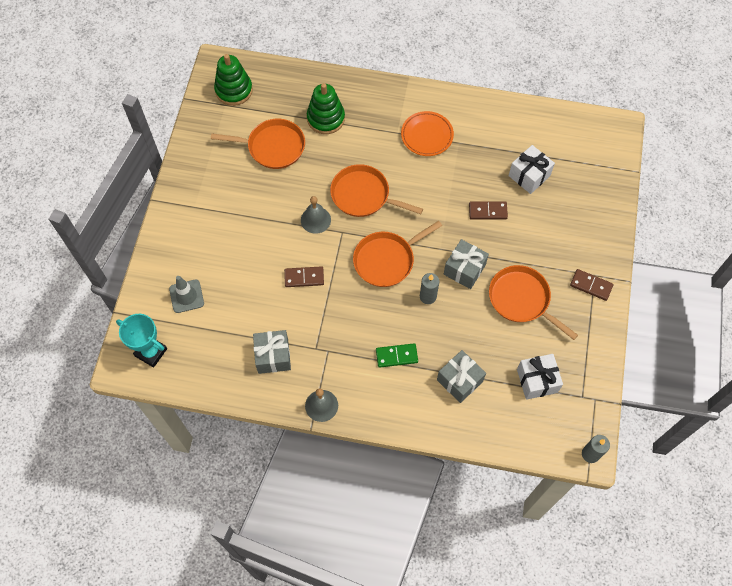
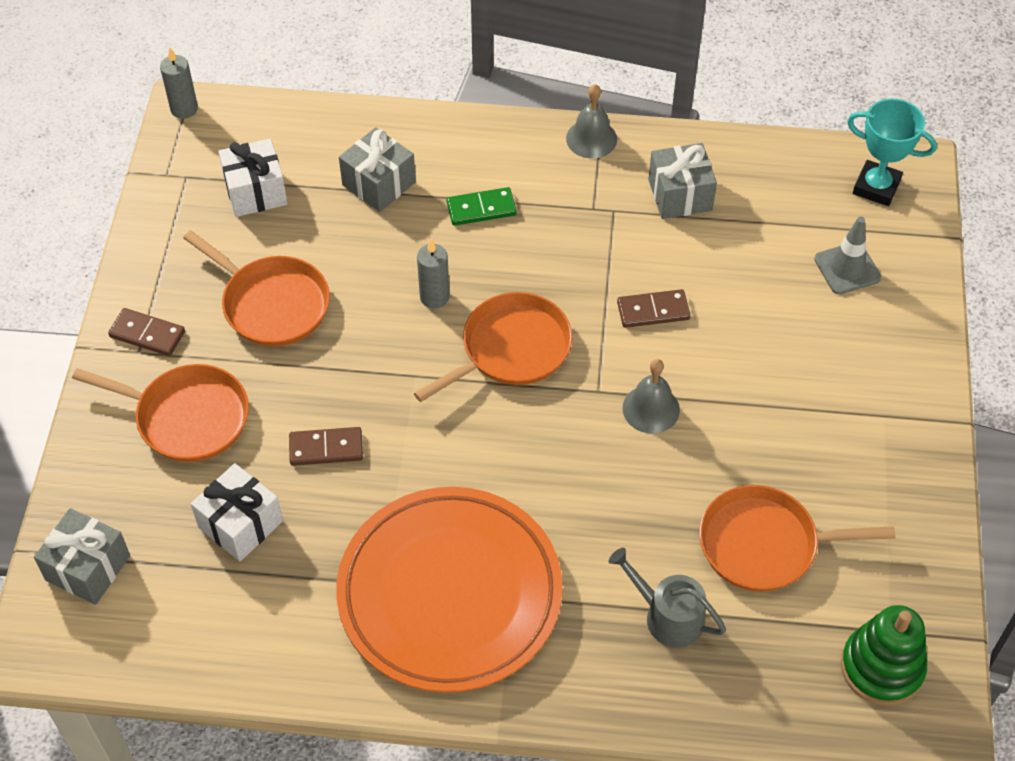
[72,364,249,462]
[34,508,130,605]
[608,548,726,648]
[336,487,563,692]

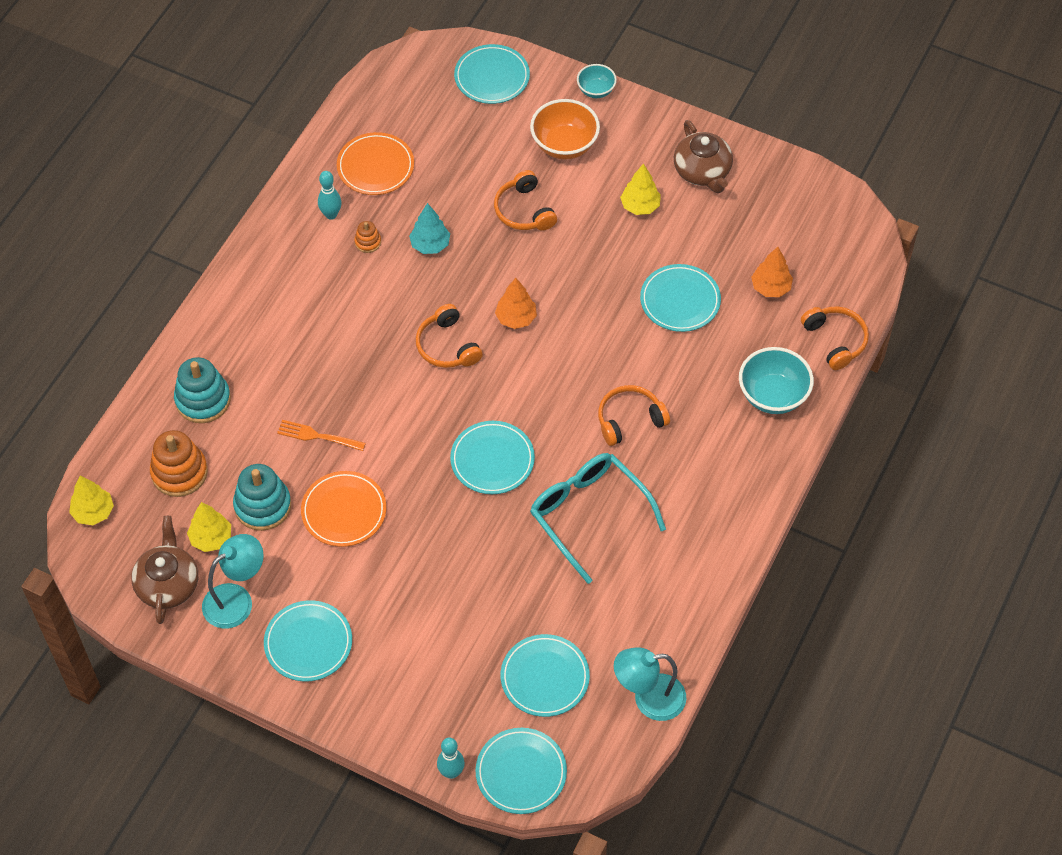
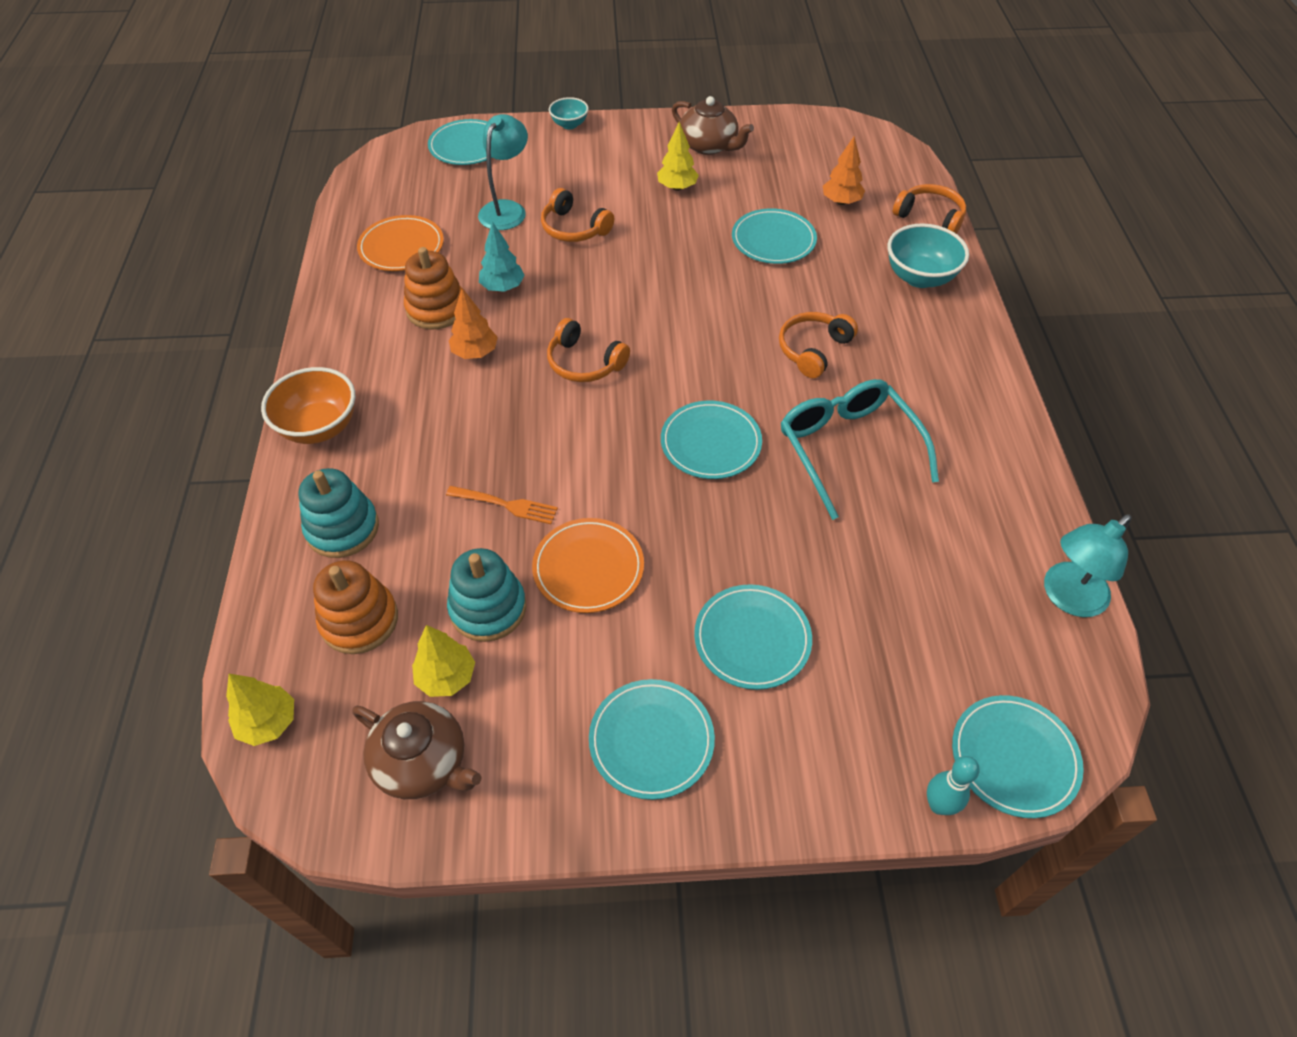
[318,171,342,220] (first image)
[478,114,528,230]
[449,288,498,359]
[694,584,812,690]
[261,367,355,444]
[353,701,482,799]
[446,486,558,524]
[781,379,939,520]
[404,247,462,329]

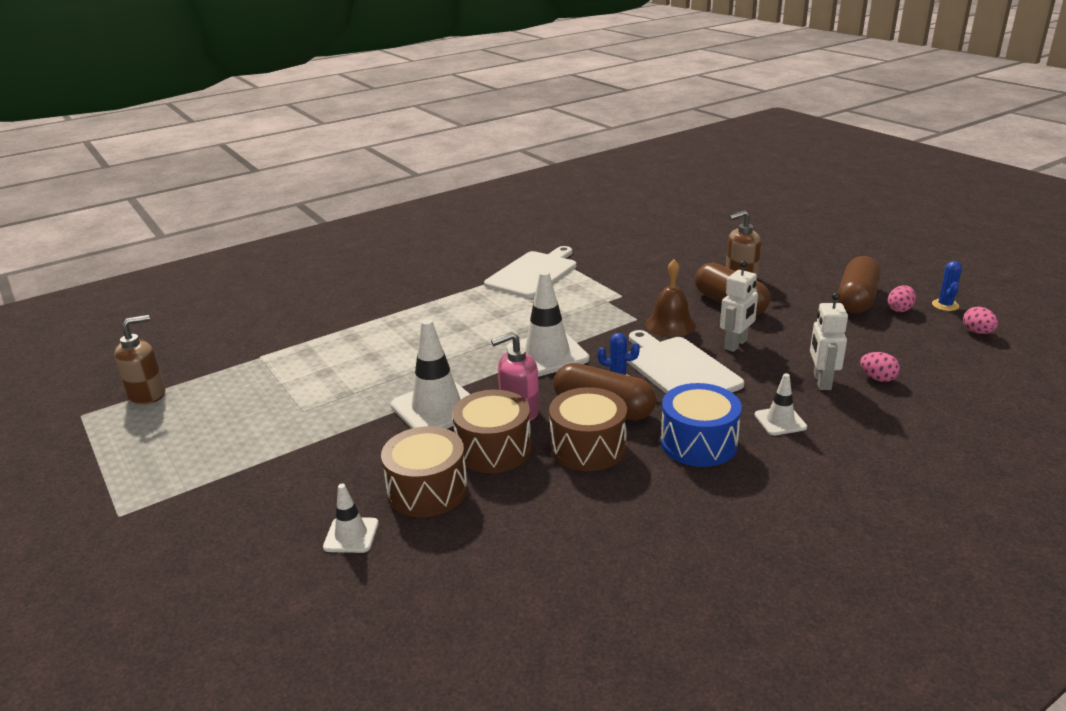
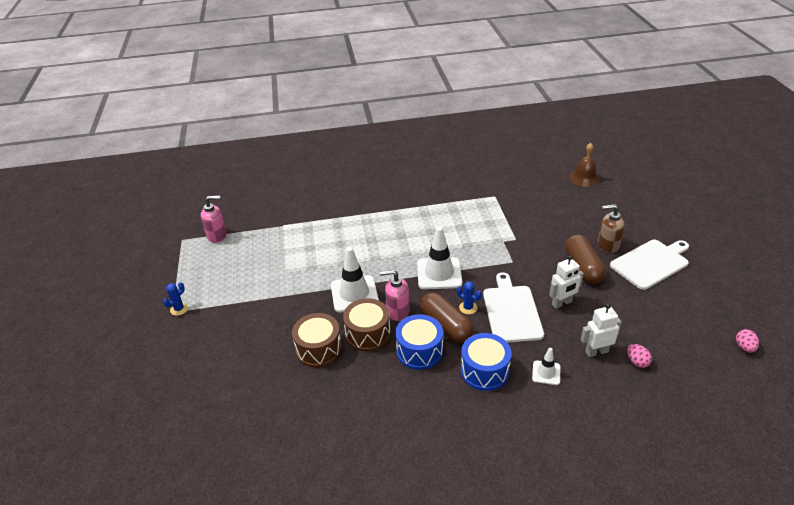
[323,484,379,553] (first image)
[838,256,881,313] (first image)
[887,285,916,312] (first image)
[610,240,689,290]
[570,143,599,187]
[163,282,188,316]
[201,195,227,243]
[395,314,443,370]
[581,303,622,357]

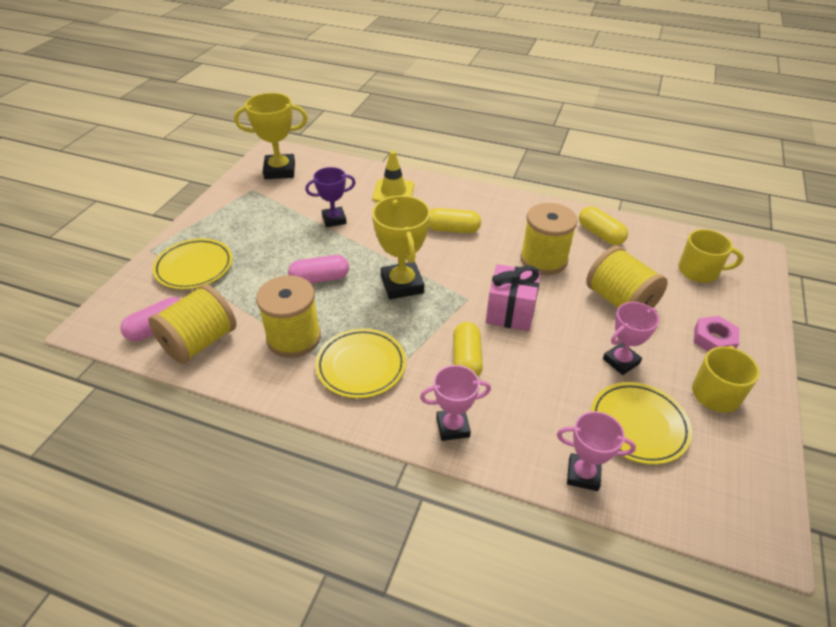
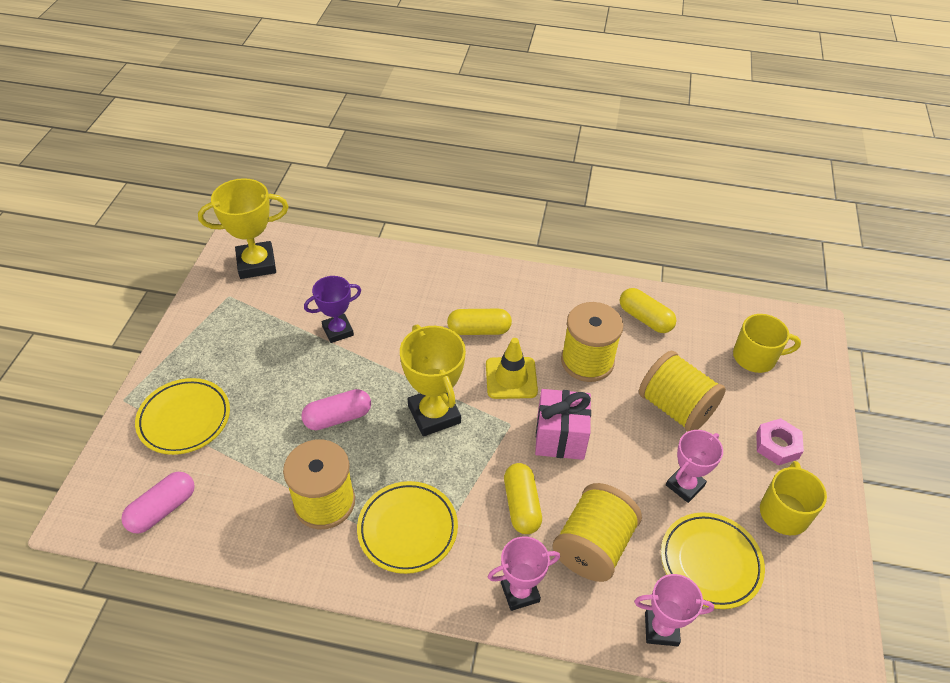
[552,483,642,582]
[486,338,538,399]

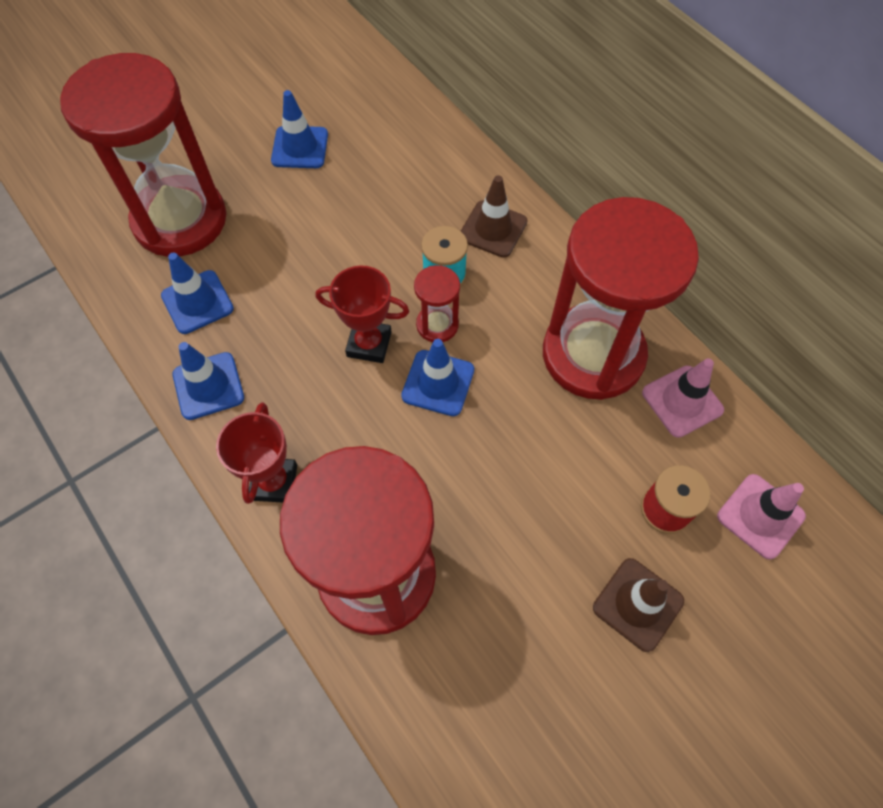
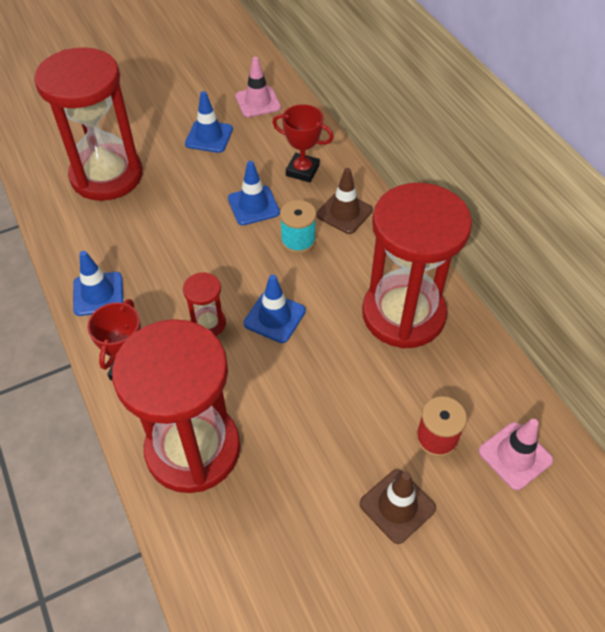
[228,161,280,225]
[272,104,334,182]
[183,272,226,336]
[235,57,281,117]

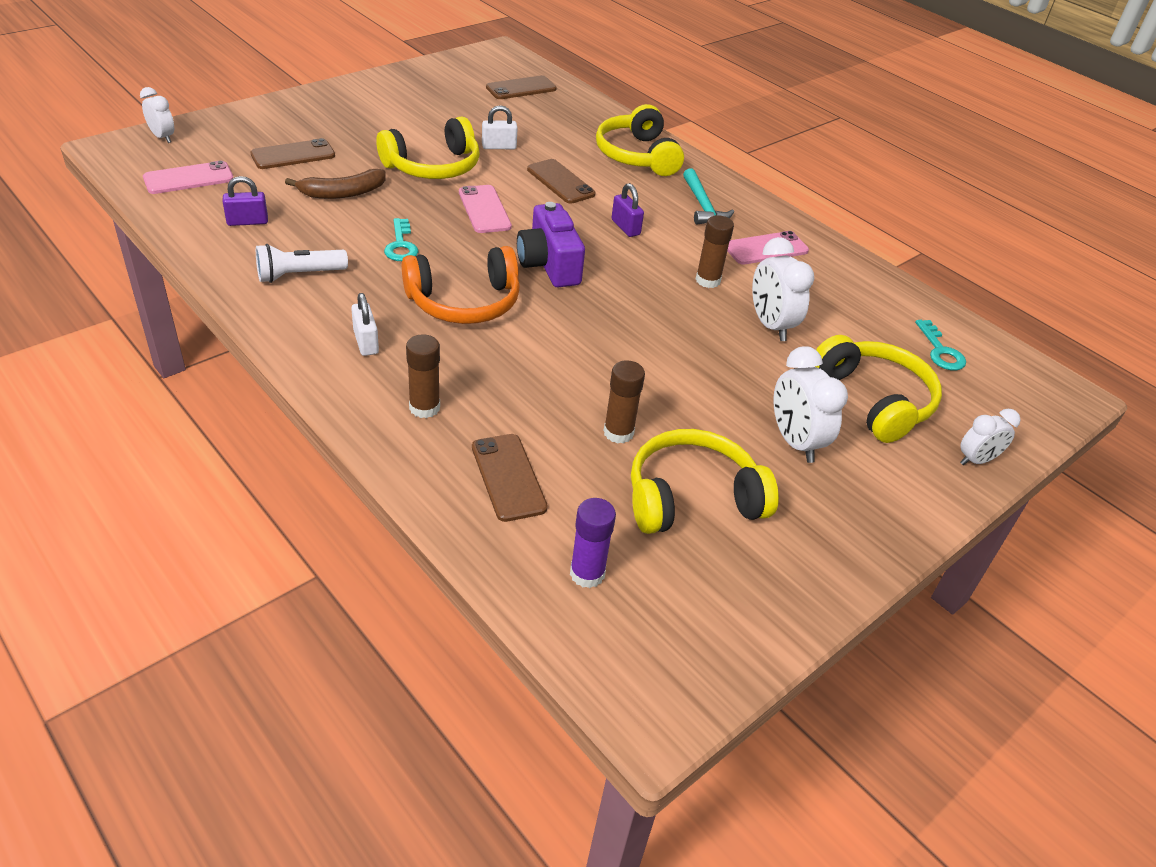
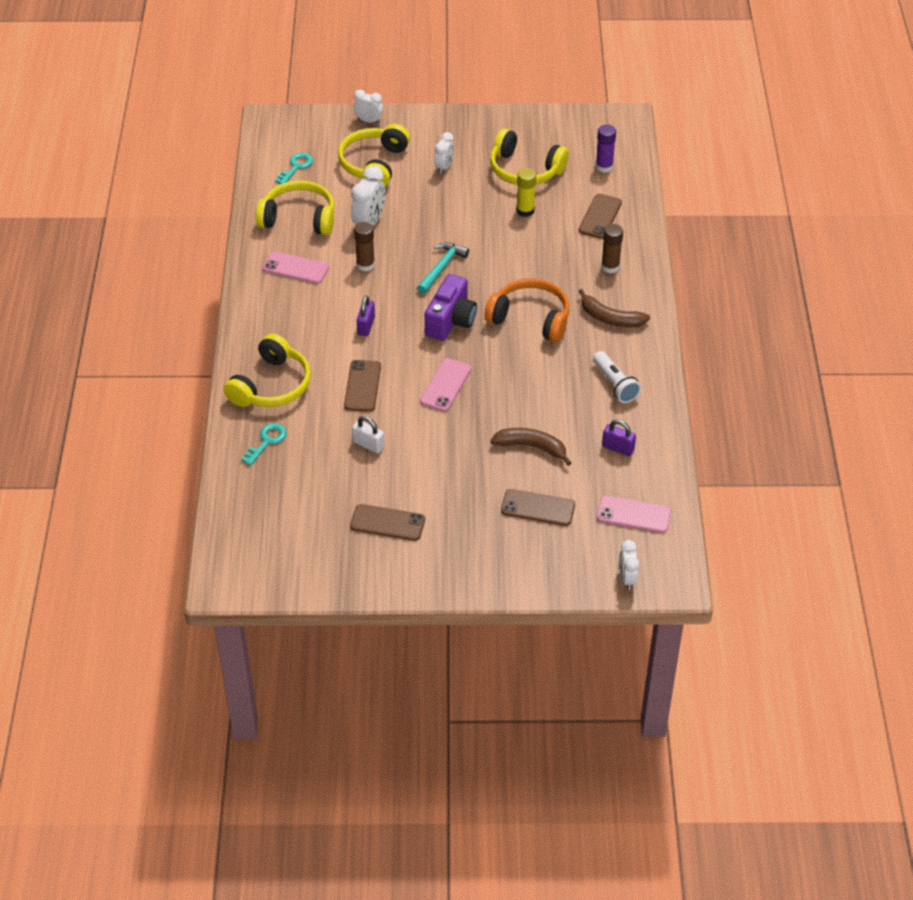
[255,180,335,235]
[241,423,287,466]
[350,504,425,541]
[417,243,469,294]
[578,289,650,327]
[516,168,536,217]
[593,351,641,403]
[434,132,454,174]

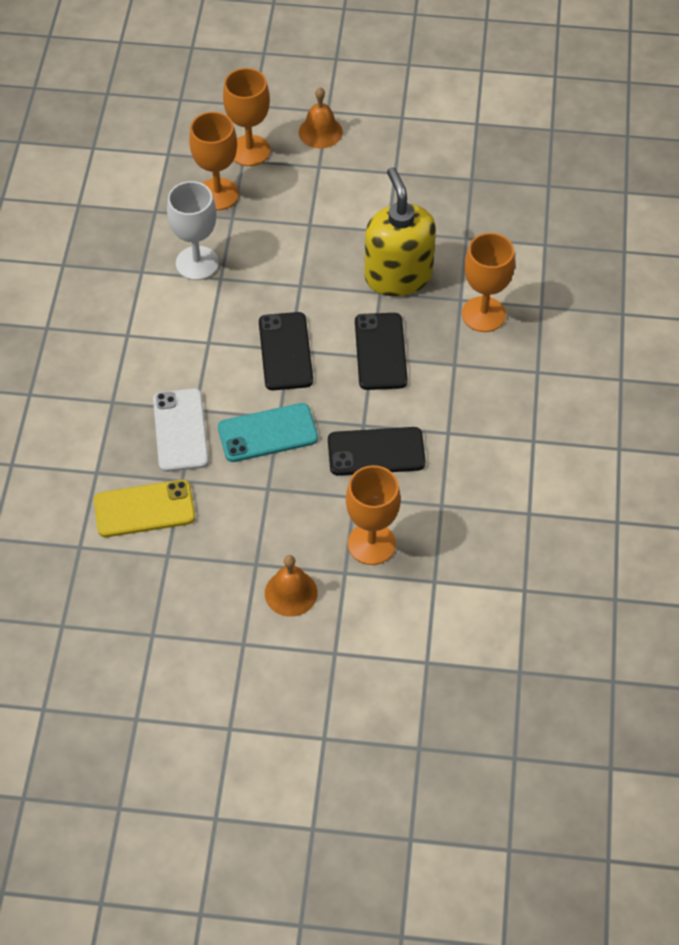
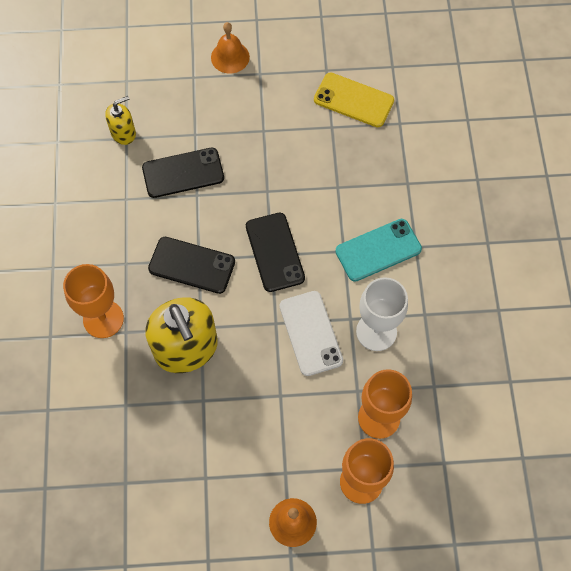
[346,465,401,565] (first image)
[105,96,136,145]
[279,291,343,376]
[335,219,422,282]
[314,73,394,127]
[148,237,235,294]

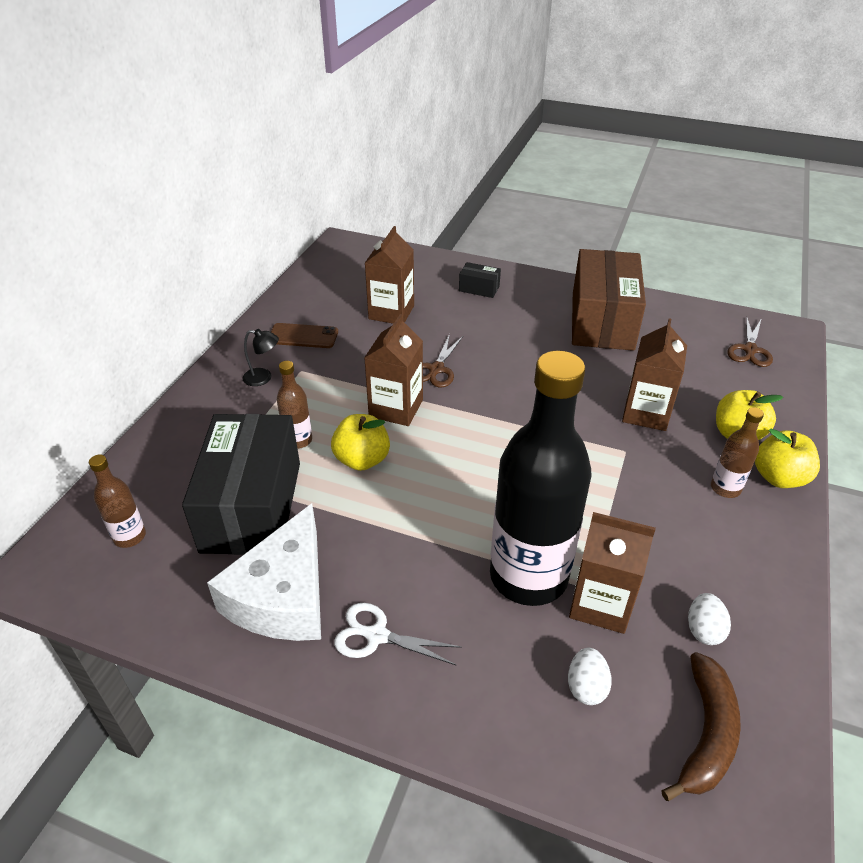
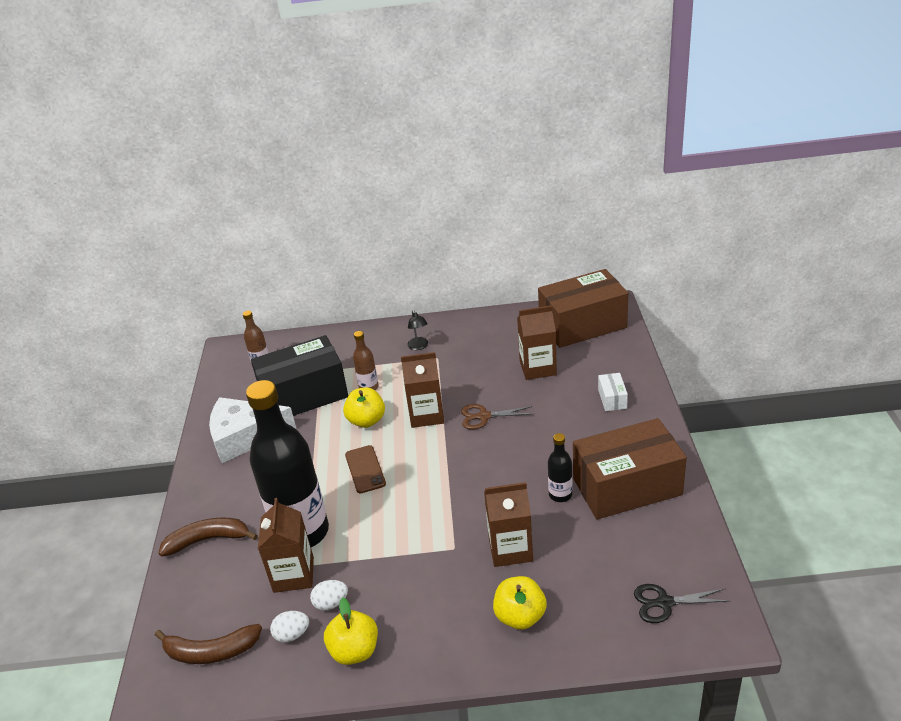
[334,603,462,666] (first image)
[711,407,764,498] (first image)
[158,517,258,557]
[538,269,628,348]
[548,433,572,502]
[345,445,386,493]
[310,580,348,611]
[324,598,378,665]
[598,373,628,411]
[634,584,729,623]

